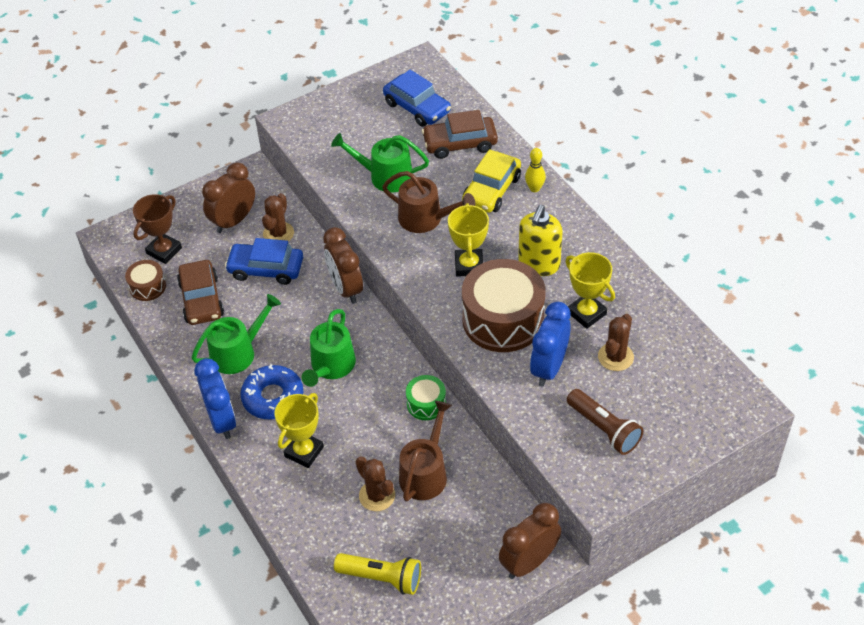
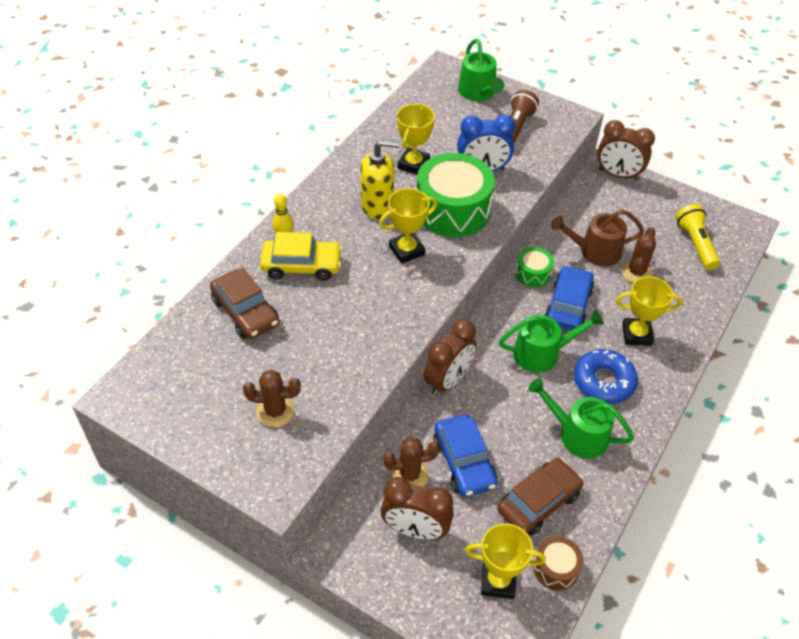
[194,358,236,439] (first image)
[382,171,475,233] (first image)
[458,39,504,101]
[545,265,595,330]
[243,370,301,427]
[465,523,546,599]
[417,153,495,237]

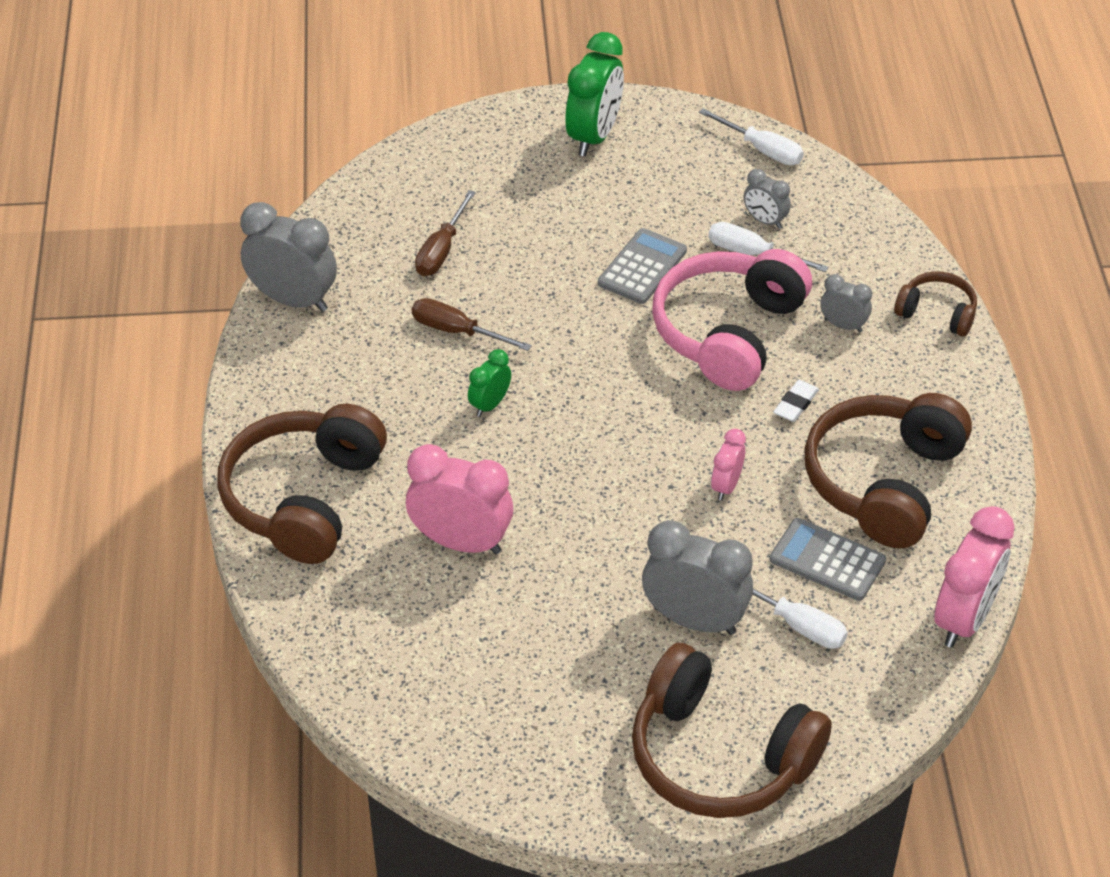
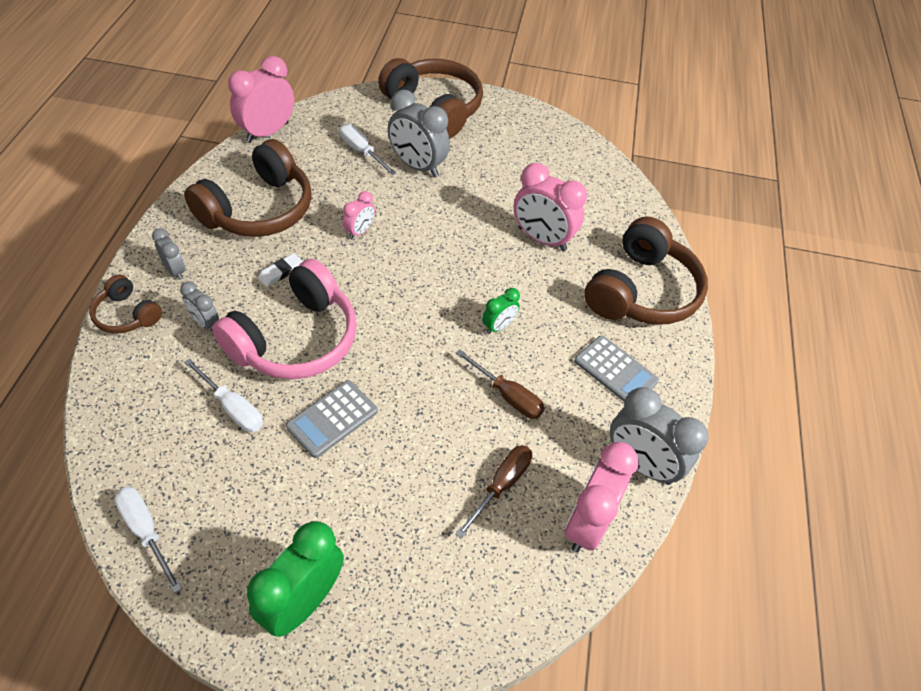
[565,442,639,553]
[152,228,185,280]
[574,335,659,402]

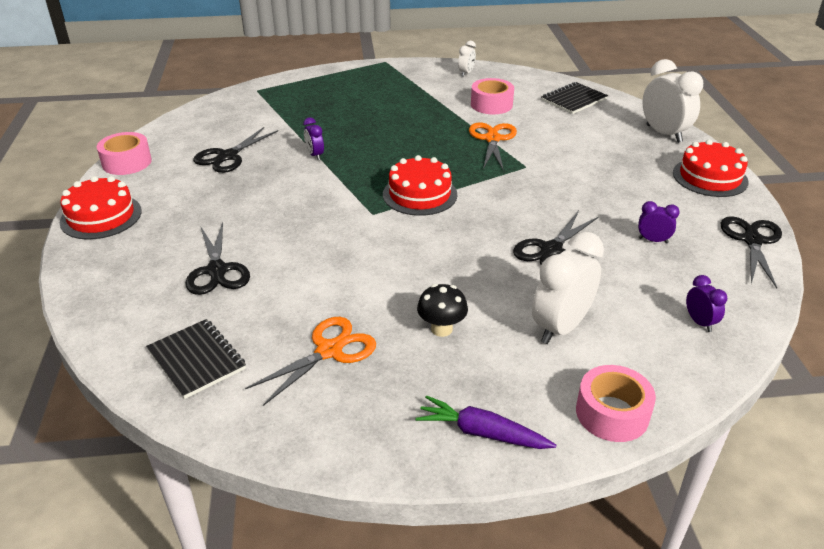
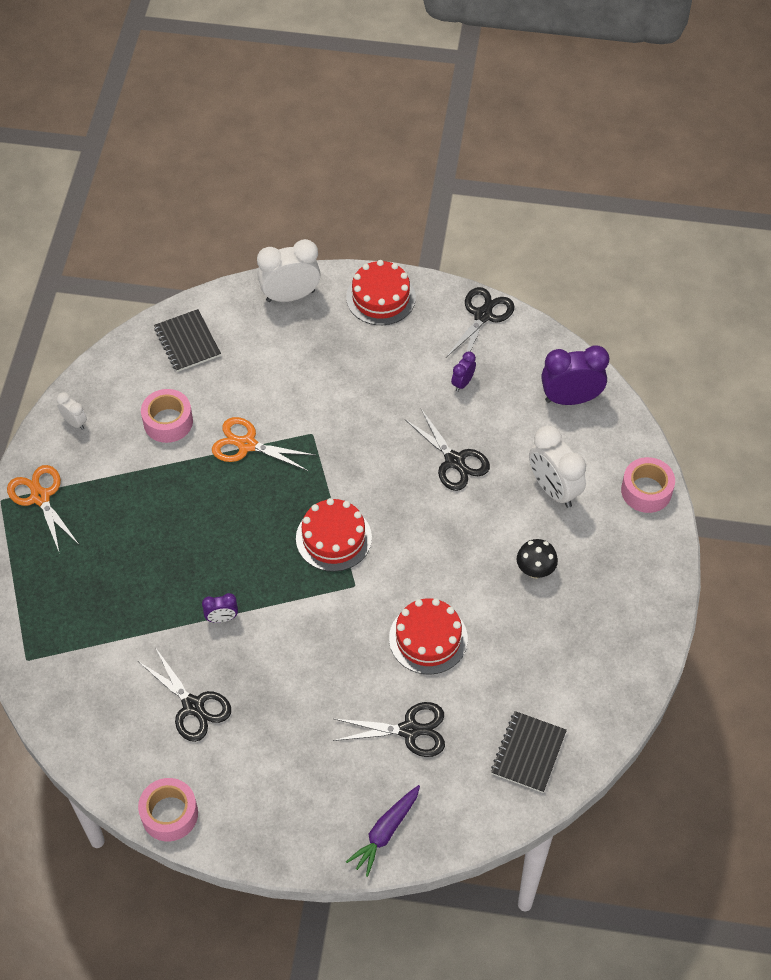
[389,598,468,674]
[7,465,78,554]
[346,785,420,877]
[491,711,567,793]
[446,287,514,358]
[541,346,609,405]

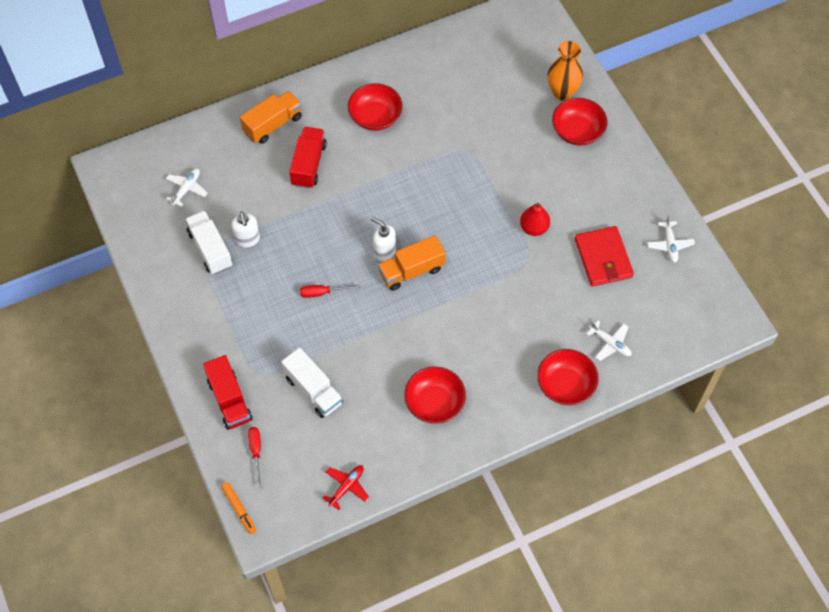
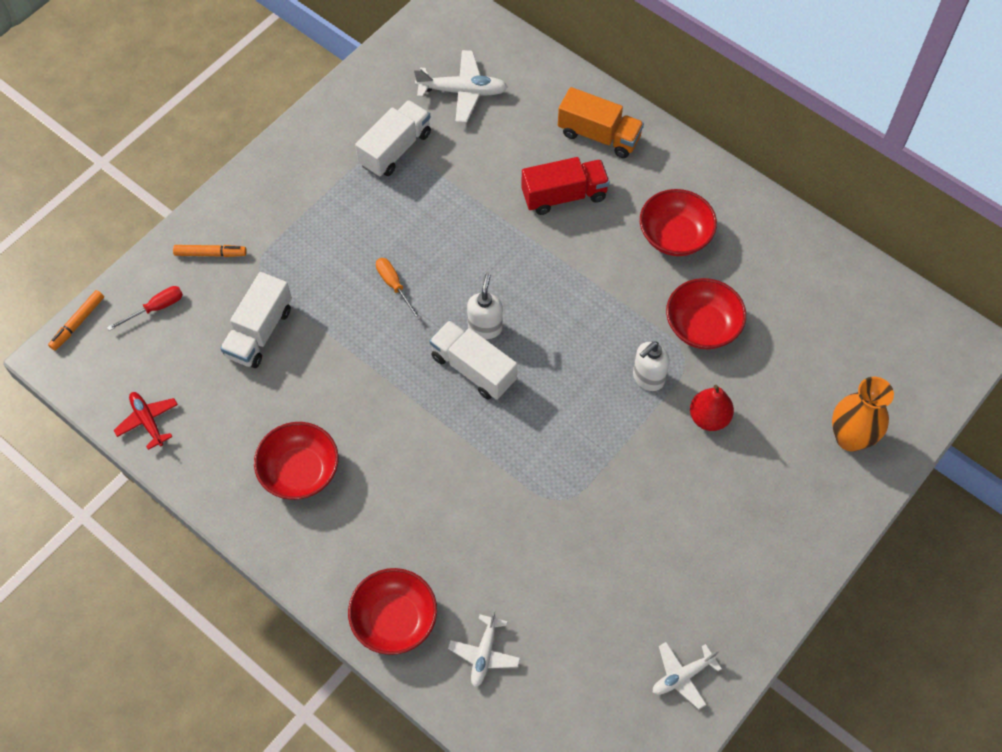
[575,226,634,286] (first image)
[633,341,670,391]
[690,385,734,431]
[666,278,746,349]
[173,245,247,257]
[376,258,421,320]
[429,320,517,400]
[113,392,178,450]
[414,50,508,123]

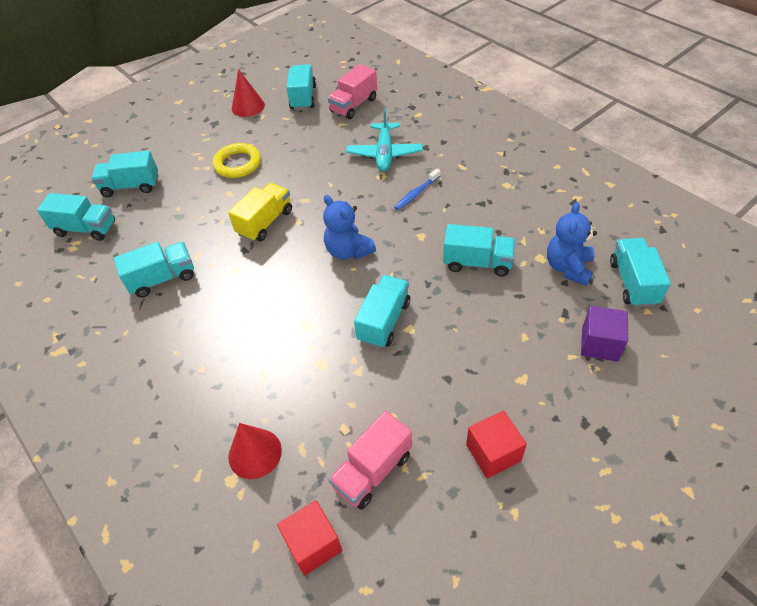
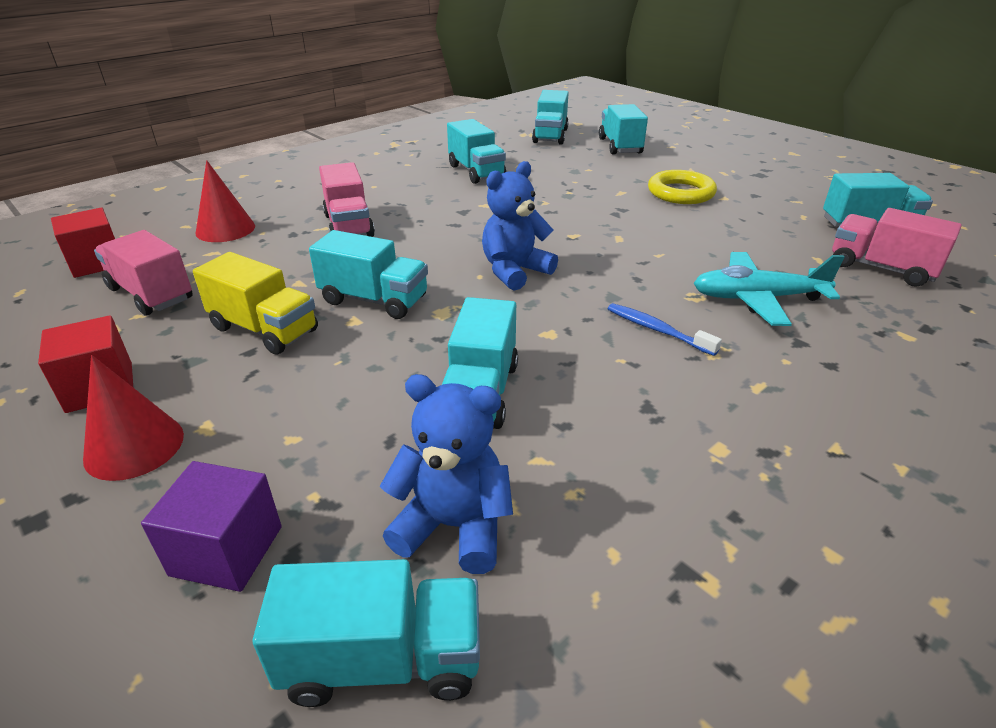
[319,162,375,237]
[193,252,318,355]
[83,355,184,481]

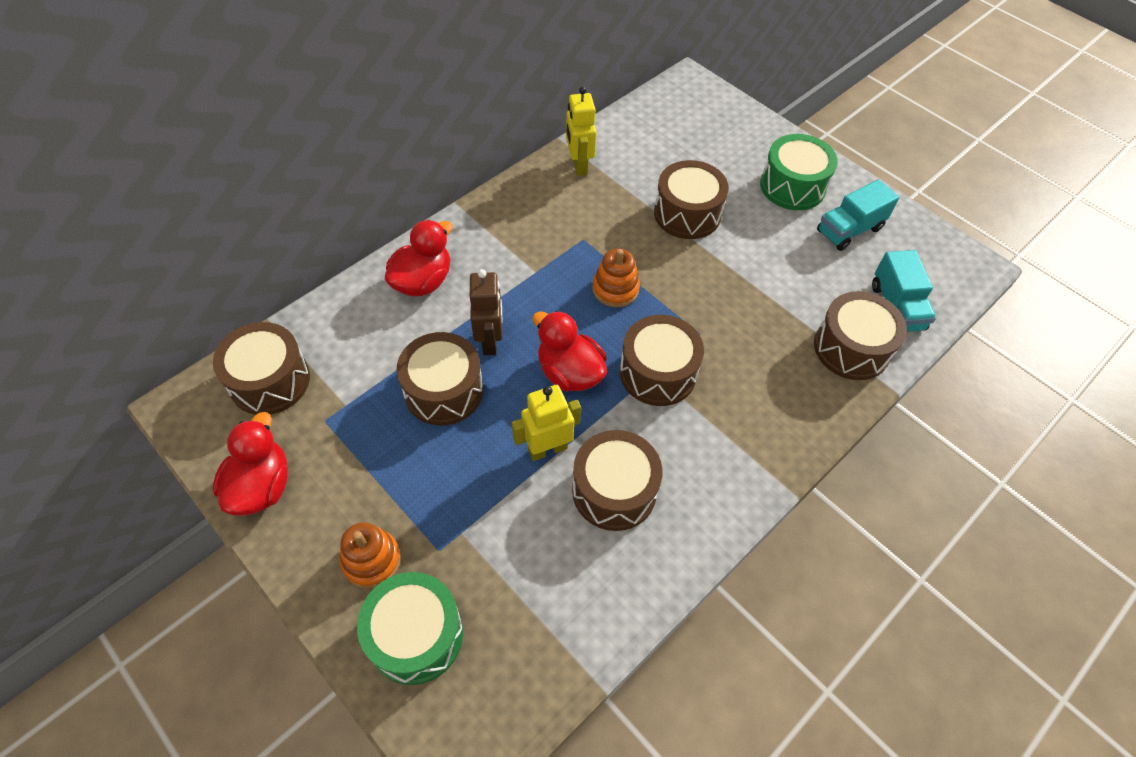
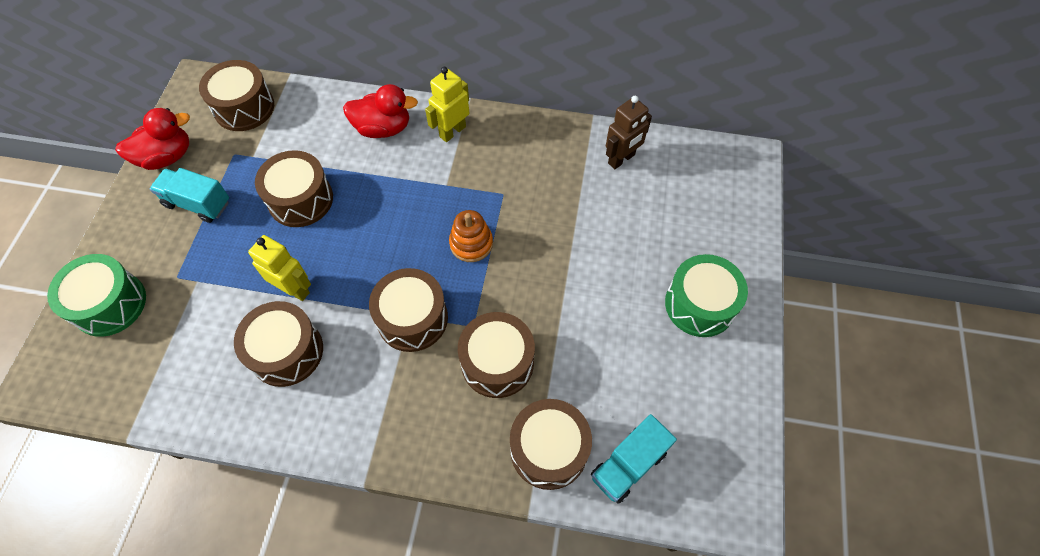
[340,522,401,589] (first image)
[532,311,607,391] (first image)
[606,96,652,169]
[425,67,469,142]
[458,312,535,398]
[150,168,229,223]

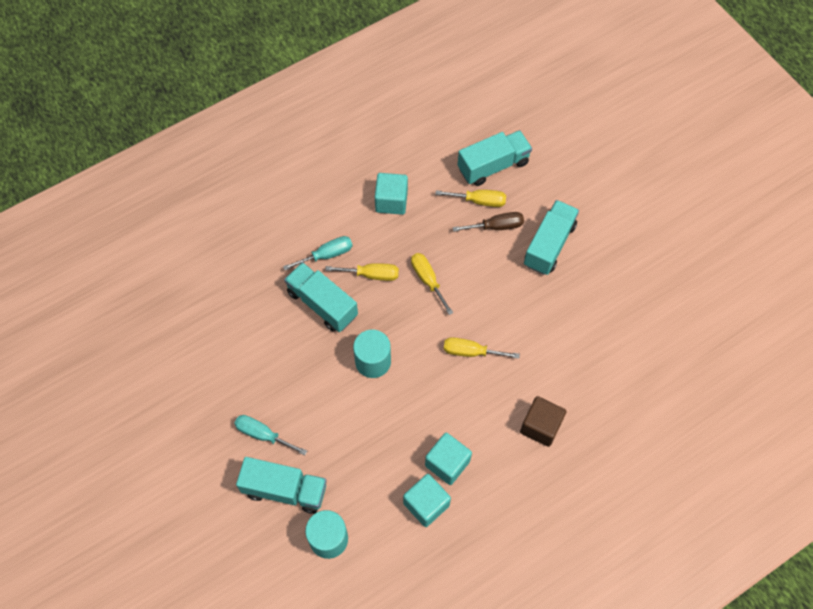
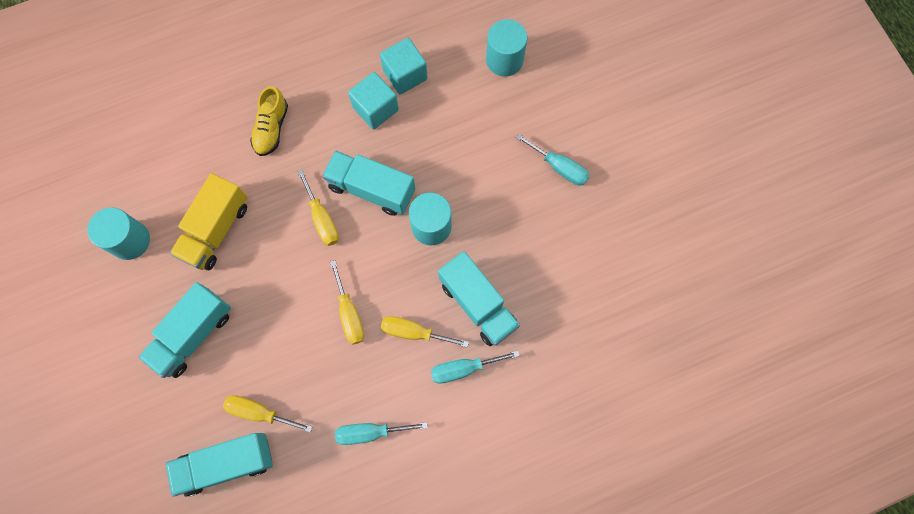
[453,212,524,232] (first image)
[87,207,150,260]
[170,173,248,270]
[322,151,415,216]
[335,422,428,445]
[250,86,288,156]
[297,169,339,246]

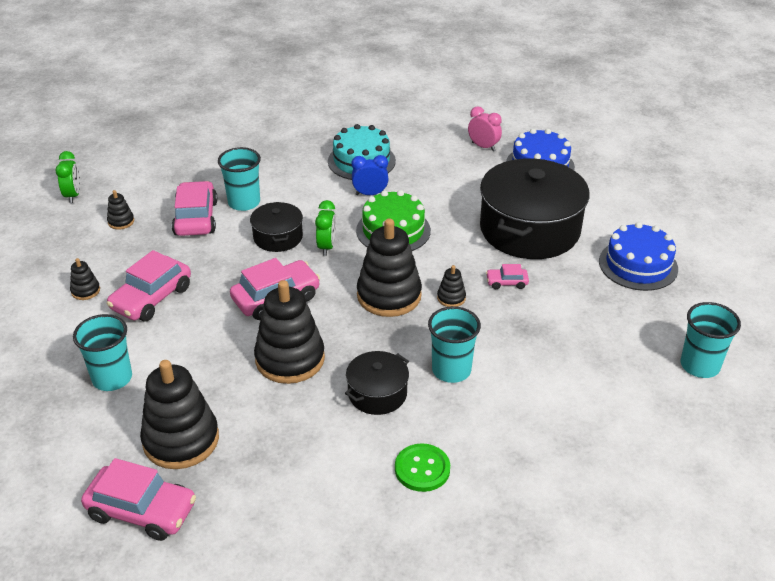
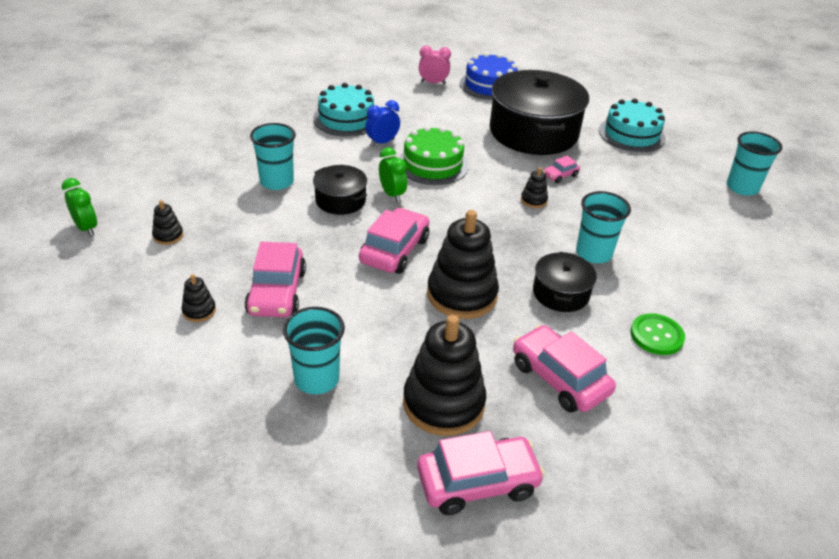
[357,219,422,317] (first image)
[513,325,616,413]
[599,98,666,152]

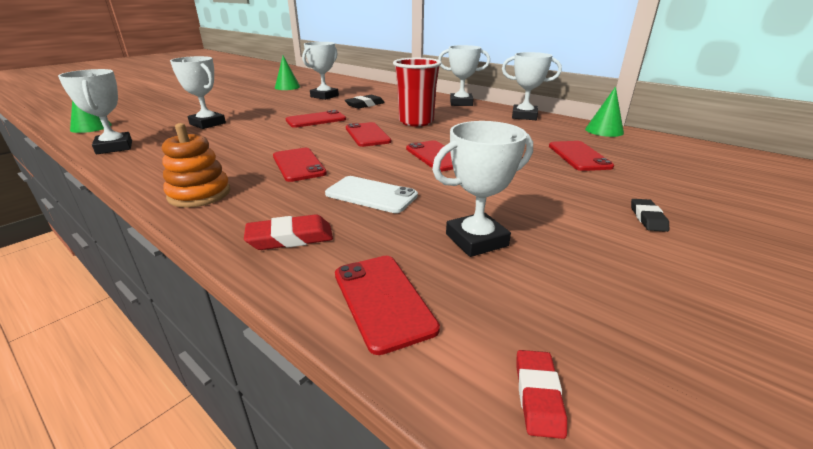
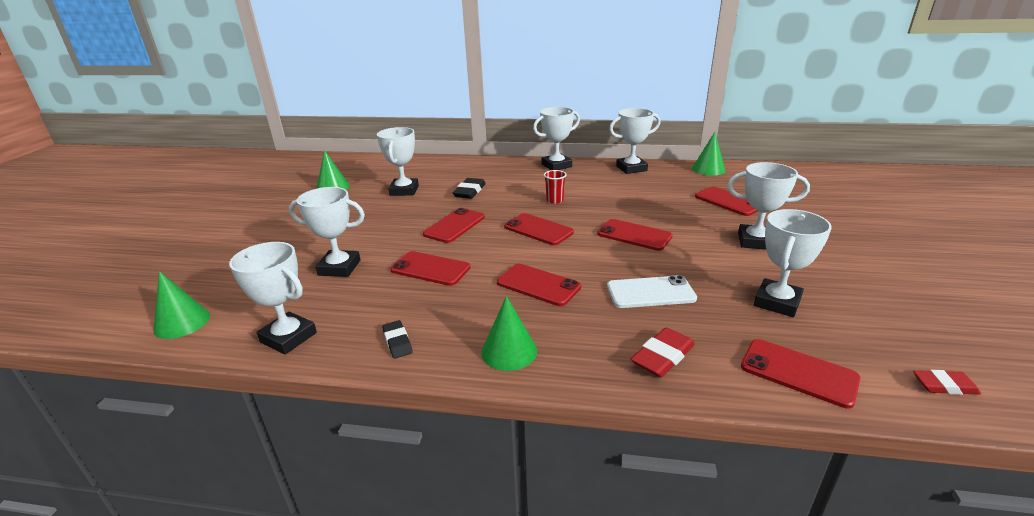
[390,251,470,286]
[728,162,810,250]
[382,320,412,359]
[481,296,537,371]
[913,370,981,395]
[544,170,567,204]

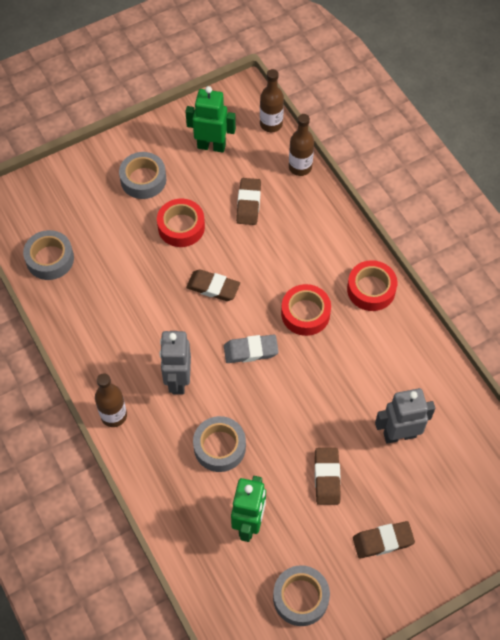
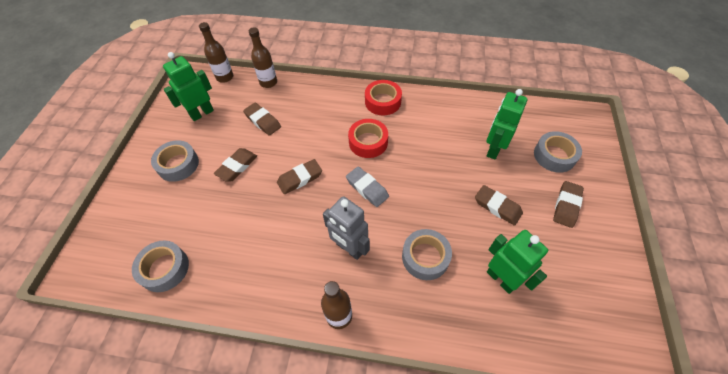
[534,131,582,173]
[214,148,257,182]
[486,89,527,160]
[346,166,389,207]

